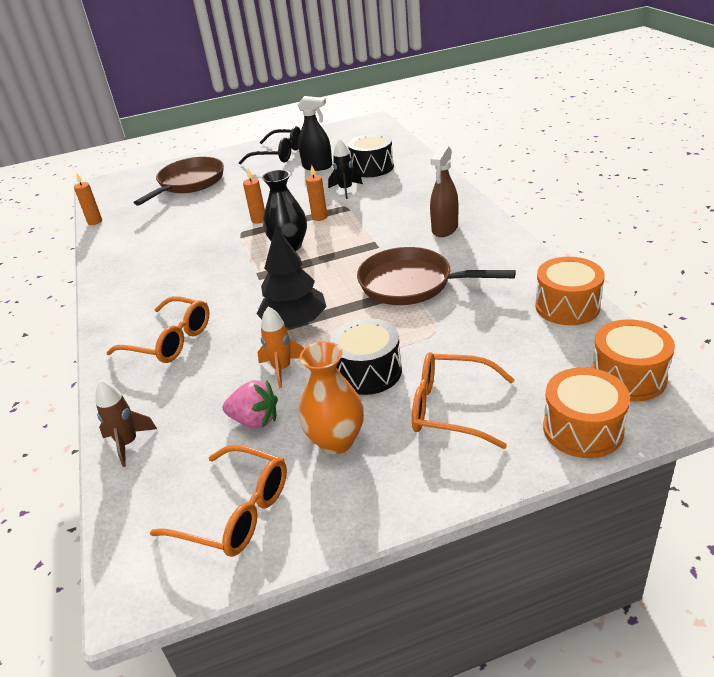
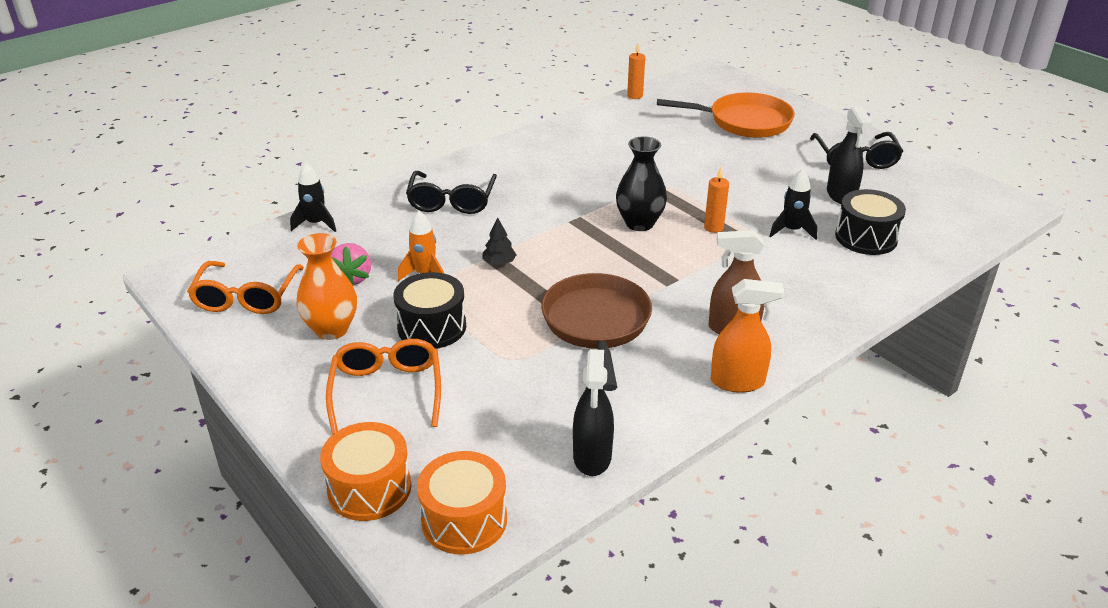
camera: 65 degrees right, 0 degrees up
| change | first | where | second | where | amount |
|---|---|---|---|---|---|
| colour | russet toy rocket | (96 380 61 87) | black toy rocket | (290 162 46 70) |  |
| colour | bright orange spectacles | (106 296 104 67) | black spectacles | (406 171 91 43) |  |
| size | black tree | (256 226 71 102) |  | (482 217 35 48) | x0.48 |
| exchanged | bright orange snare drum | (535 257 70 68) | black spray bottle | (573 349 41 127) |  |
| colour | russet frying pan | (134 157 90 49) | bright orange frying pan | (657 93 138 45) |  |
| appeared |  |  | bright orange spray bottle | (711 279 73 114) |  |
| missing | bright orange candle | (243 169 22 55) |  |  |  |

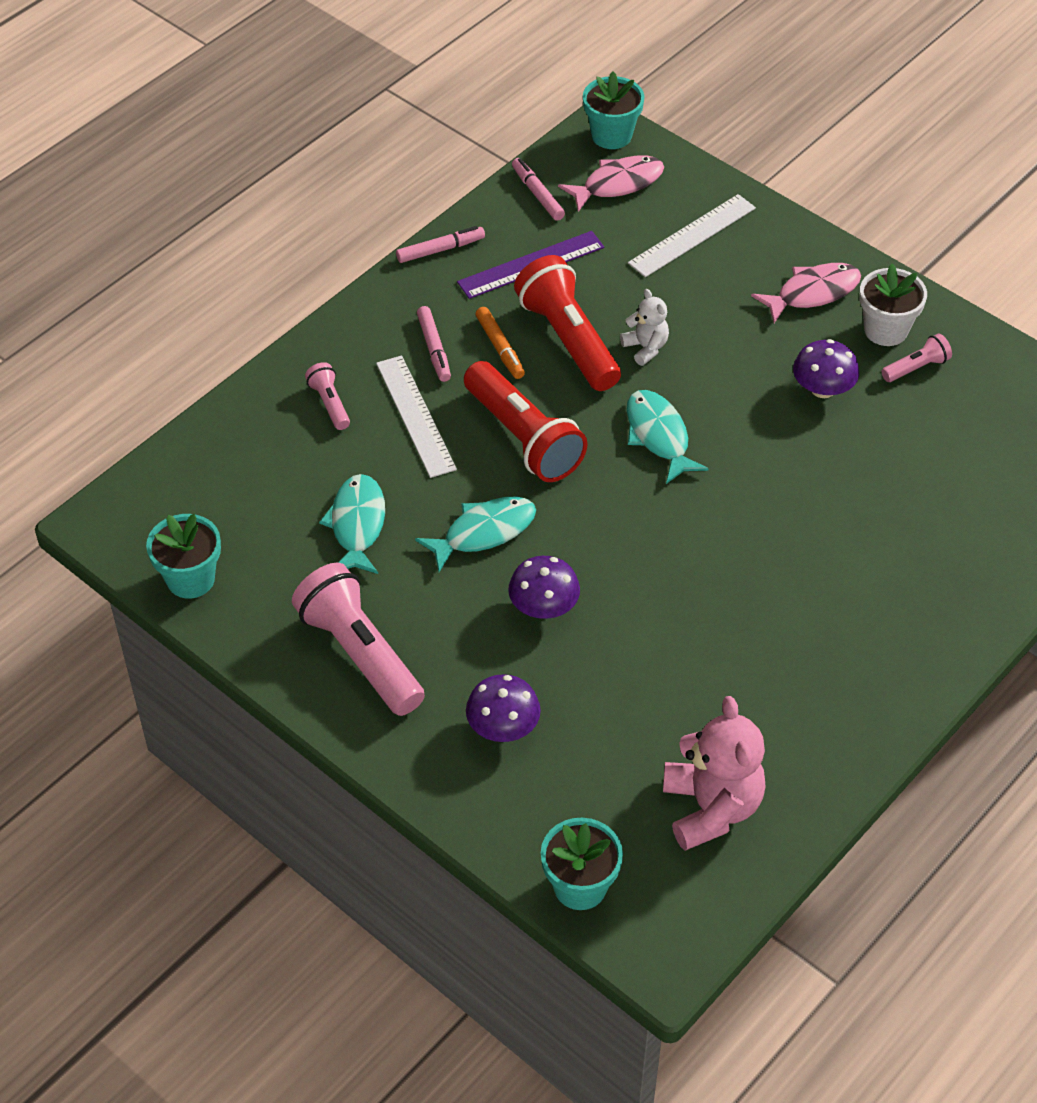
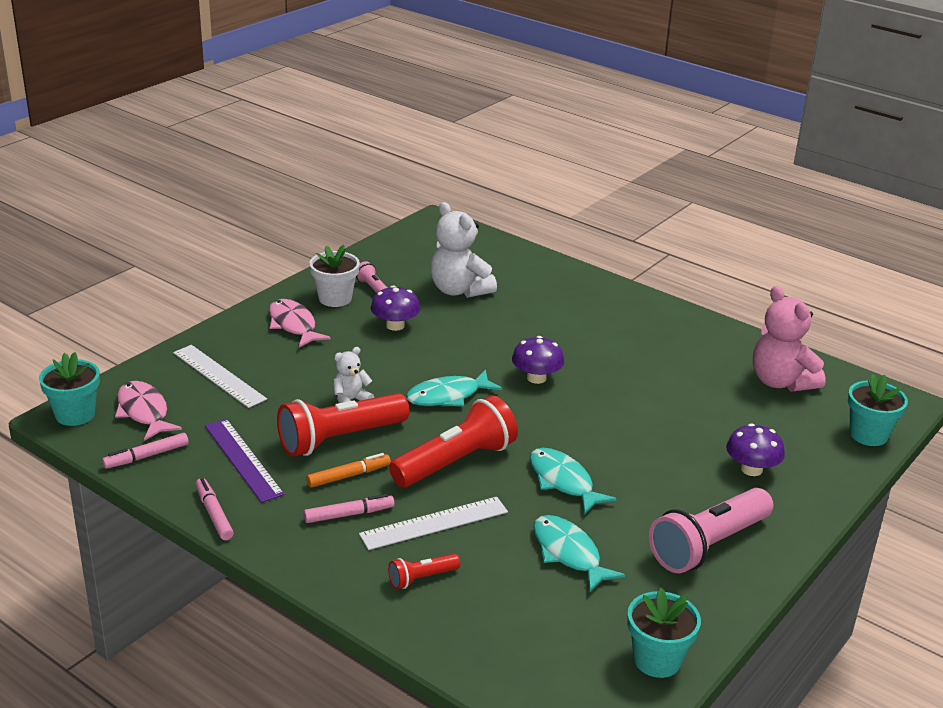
camera: 95 degrees left, 20 degrees down
| change | first | where | second | where | amount |
|---|---|---|---|---|---|
| colour | pink pocket torch | (305 362 45 68) | scarlet pocket torch | (388 554 72 35) |  |
| appeared |  |  | snow-white teddy | (430 202 67 96) |  |
| relocated | royal purple fungus | (508 556 72 63) |  | (512 336 52 48) |  |
| spun | aqua fish | (319 474 66 100) |  | (533 515 92 78) | 60 degrees clockwise |
| spun | pink teddy | (663 696 103 155) |  | (753 286 73 106) | 105 degrees counterclockwise |

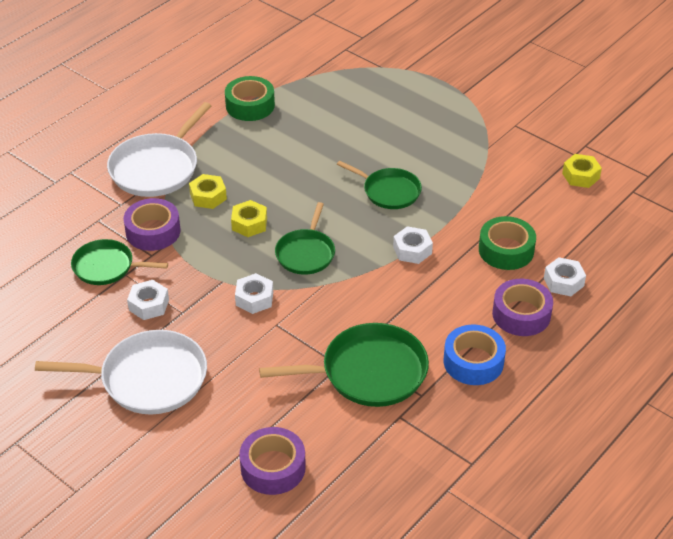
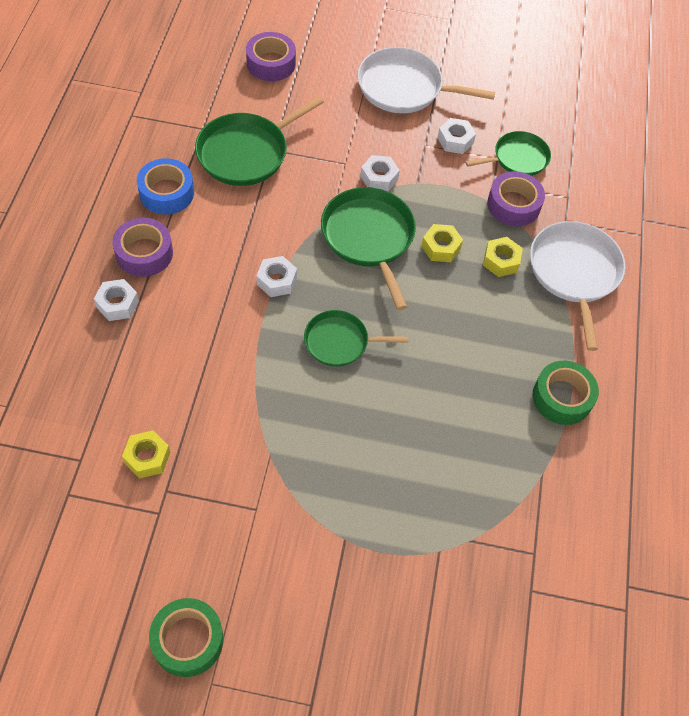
camera: 145 degrees right, 15 degrees up
| change | first | where | second | where | amount |
|---|---|---|---|---|---|
| relocated | emerald roll of tape | (479 216 57 54) |  | (149 598 75 79) |  |
| size | emerald frying pan | (275 202 60 73) |  | (321 187 95 123) | x1.58 |
| spun | snow-white frying pan | (35 330 172 84) |  | (358 47 137 66) | 45 degrees clockwise |

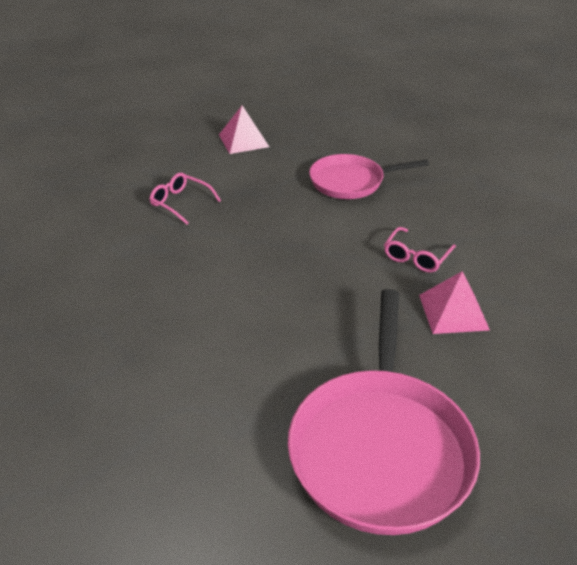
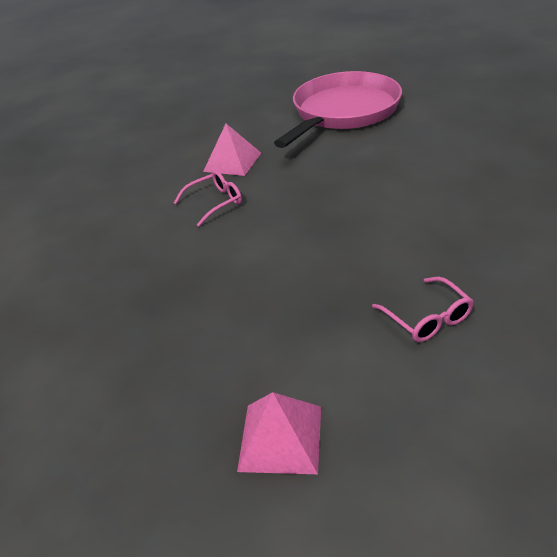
camera: 150 degrees left, 0 degrees up
| change | first | where | second | where | amount |
|---|---|---|---|---|---|
| missing | pink frying pan | (309 154 120 45) |  |  |  |

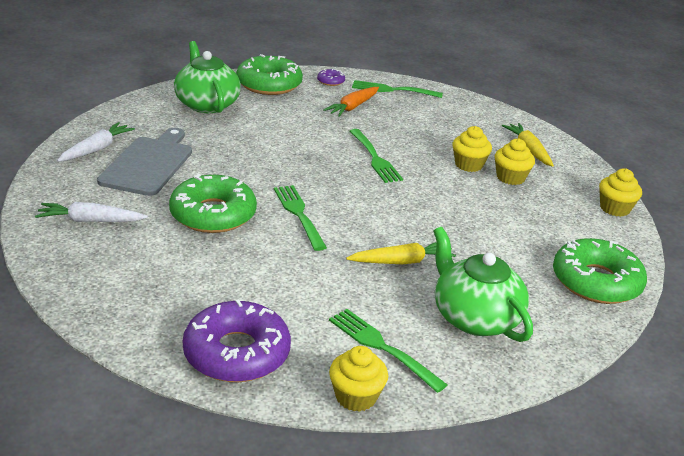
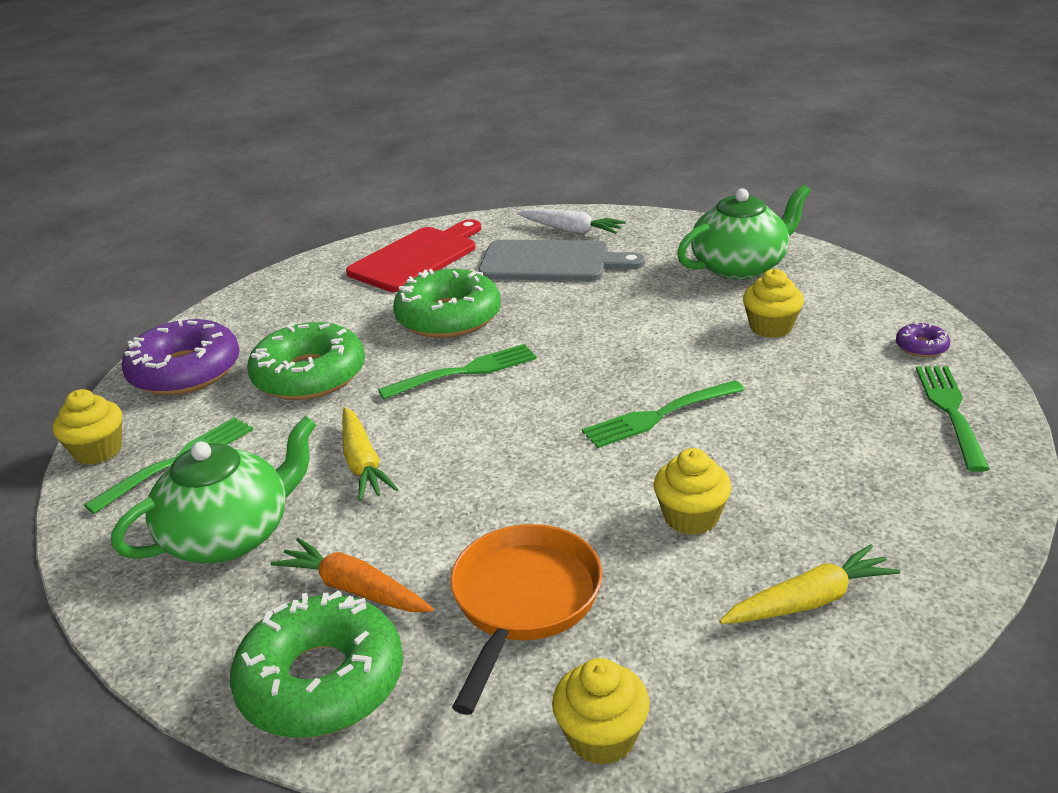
camera: 90 degrees right, 0 degrees up
| change | first | where | second | where | amount |
|---|---|---|---|---|---|
| relocated | emerald donut | (236 54 67 41) |  | (247 322 118 78) |  |
| relocated | bright orange toy carrot | (323 87 56 30) |  | (271 538 163 74) |  |
| exchanged | snow-white toy carrot | (35 202 113 20) | scarlet chopping board | (346 219 135 73) |  |
| appeared |  |  | bright orange frying pan | (450 524 152 191) |  |
| relocated | yellow muffin | (494 138 41 47) |  | (743 269 61 69) |  |

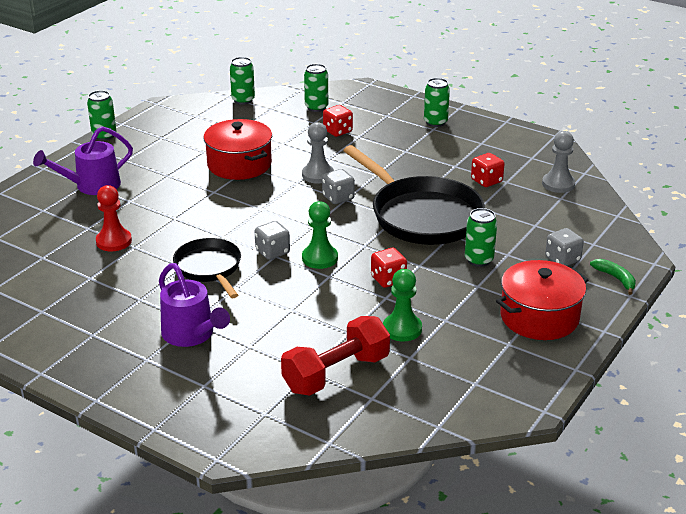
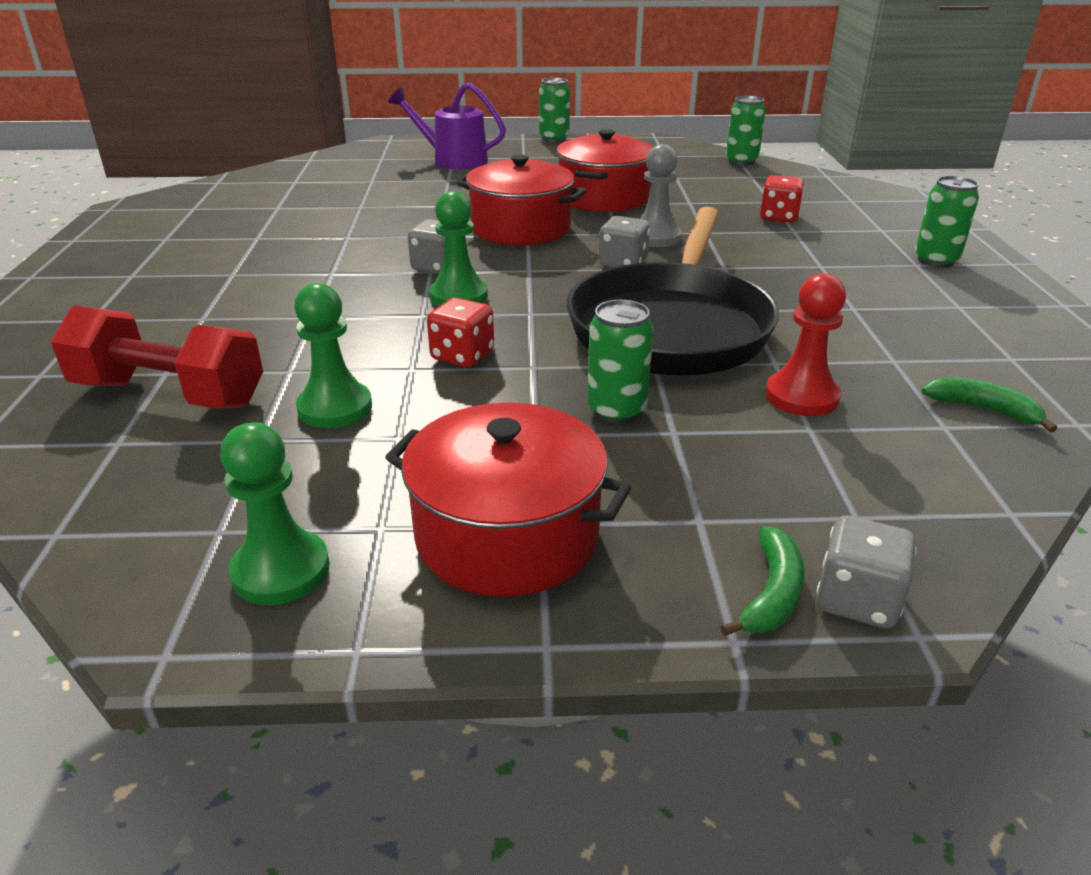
camera: 55 degrees right, 0 degrees up
| change | first | where | second | where | amount |
|---|---|---|---|---|---|
| appeared |  |  | emerald pawn | (220 422 110 183) |  |
| appeared |  |  | scarlet stockpot | (456 154 130 91) |  |
| relocated | scarlet pawn | (96 185 36 66) |  | (765 273 81 143) |  |
| relocated | grey game die | (545 228 39 38) |  | (816 515 101 113) |  |
| exchanged | grey pawn | (542 131 33 62) | emerald toy banana | (922 377 135 55) |  |
| missing | royal purple watering can | (159 263 71 84) |  |  |  |
| missing | black frying pan | (173 238 68 60) |  |  |  |
| missing | emerald tin | (304 64 24 48) |  |  |  |
| missing | scarlet game die | (471 153 34 34) |  |  |  |

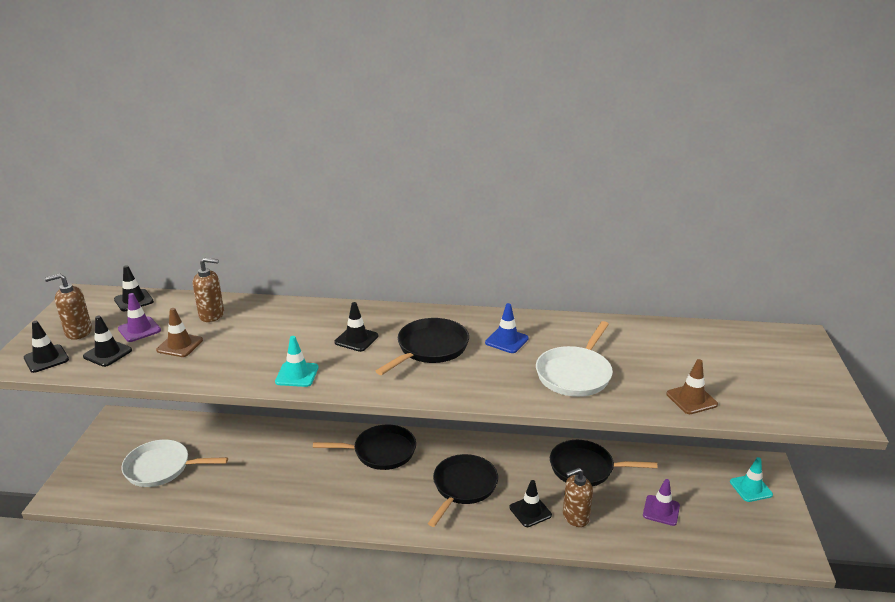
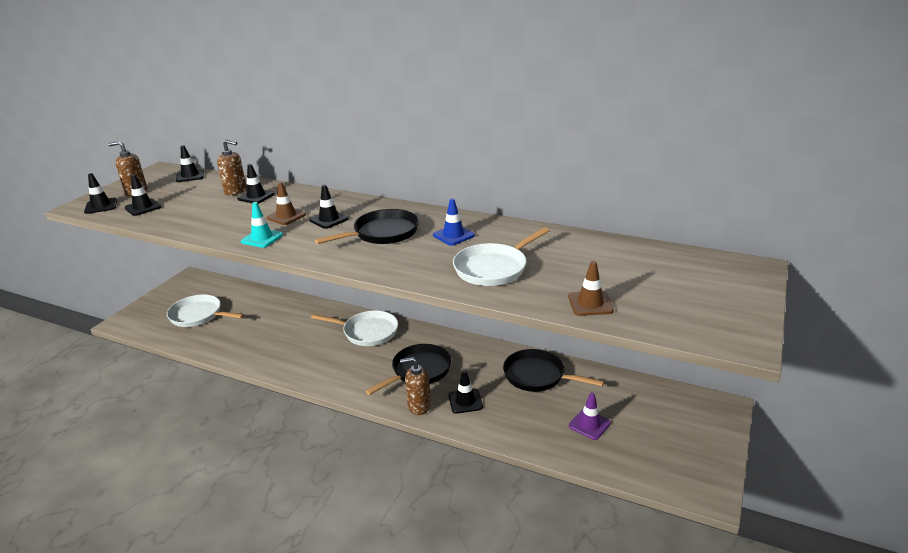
camera: 20 degrees right, 0 degrees up
| change | first | where | second | where | amount |
|---|---|---|---|---|---|
| appeared |  |  | black road cone | (237 164 38 40) |  |
| relocated | russet road cone | (156 308 47 49) |  | (266 182 40 43) |  |
| colour | black frying pan | (313 425 103 45) | snow-white frying pan | (311 310 87 36) |  |
| relocated | russet soap pump | (563 468 30 59) |  | (400 357 31 58) |  |
| missing | royal purple road cone | (118 293 43 49) |  |  |  |
| missing | aqua road cone | (730 457 43 45) |  |  |  |

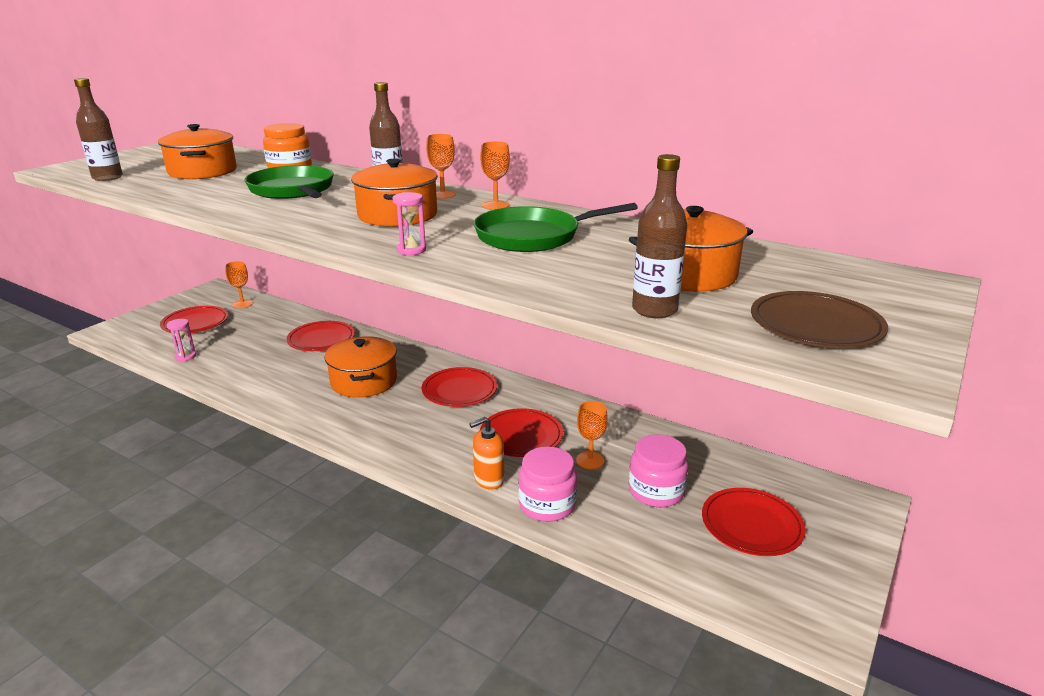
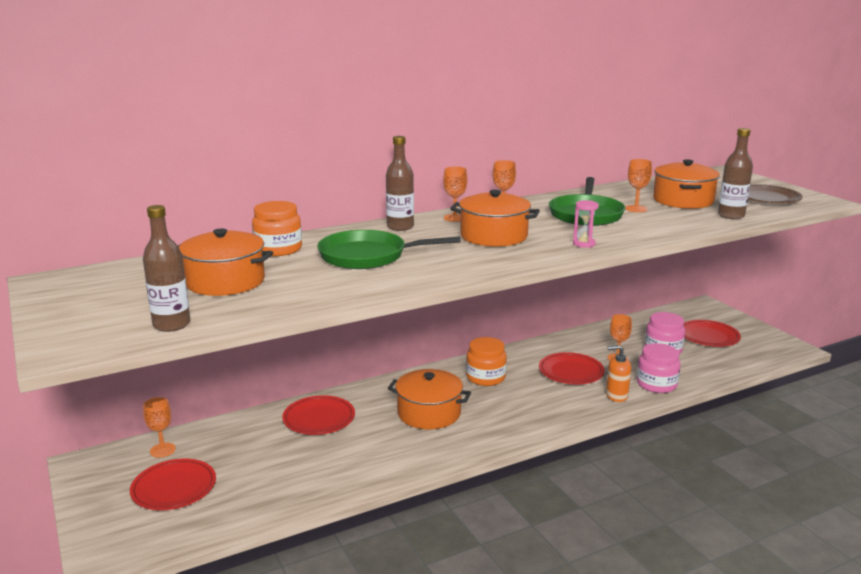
camera: 60 degrees left, 5 degrees down
| change | first | where | second | where | amount |
|---|---|---|---|---|---|
| exchanged | scarlet flat dish | (422 367 75 40) | bright orange preserve jar | (466 337 41 49) |  |
| spun | bright orange soap pump | (470 417 34 73) |  | (606 345 25 57) | 90 degrees clockwise |
| appeared |  |  | bright orange goblet | (625 159 27 53) |  |
| missing | pink hourglass | (167 319 29 42) |  |  |  |

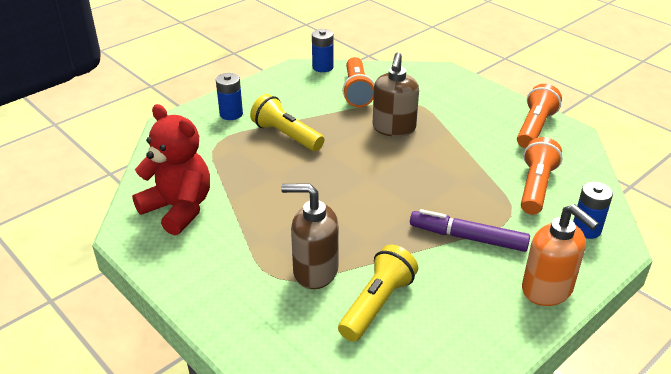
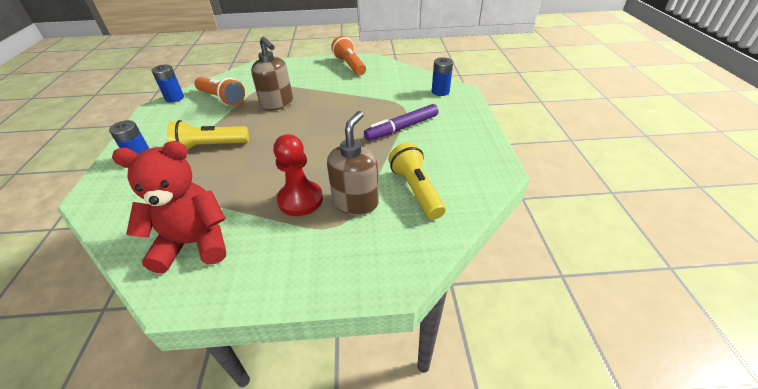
camera: 50 degrees left, 5 degrees up
| change | first | where | second | where | amount |
|---|---|---|---|---|---|
| appeared |  |  | scarlet pawn | (273 134 50 82) |  |
| spun | russet soap pump | (281 183 58 106) |  | (327 111 52 104) | 150 degrees clockwise |
| missing | bright orange pocket torch | (521 137 42 78) |  |  |  |
| missing | bright orange soap pump | (522 204 77 102) |  |  |  |

